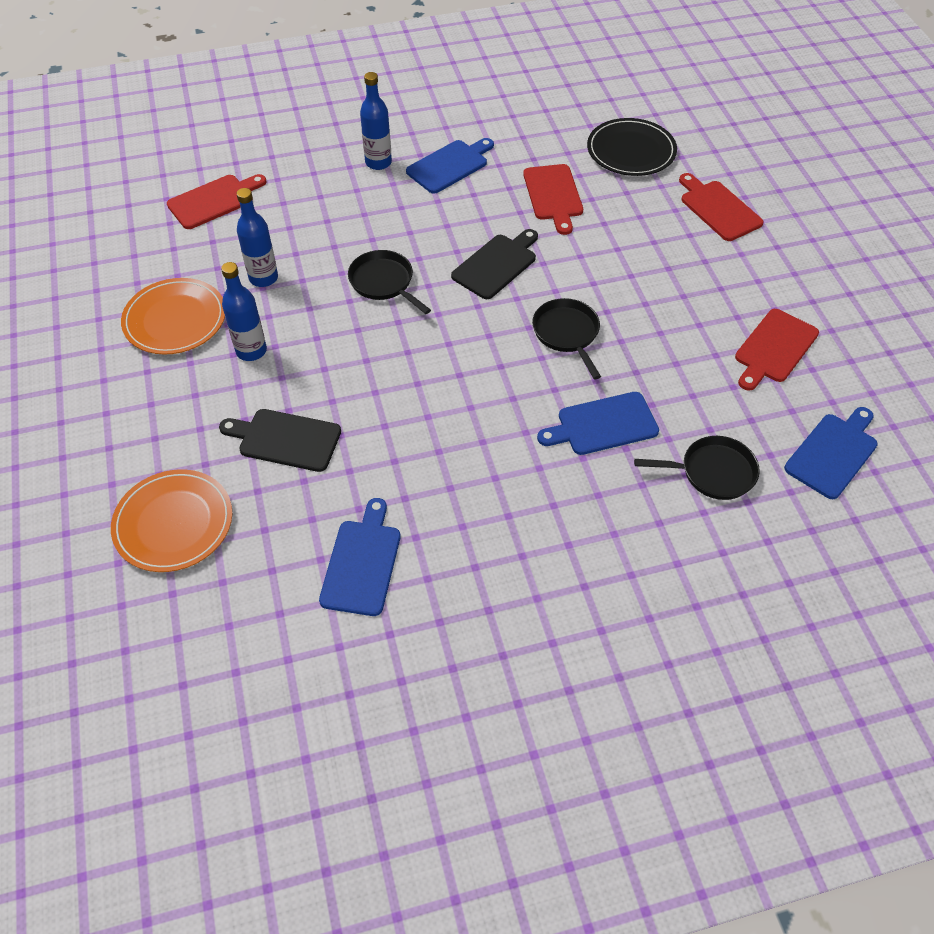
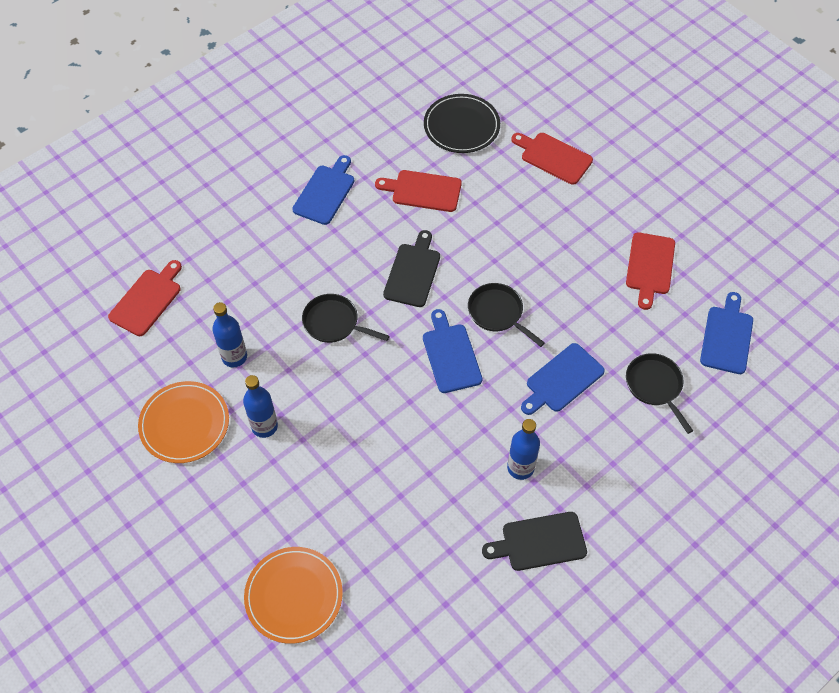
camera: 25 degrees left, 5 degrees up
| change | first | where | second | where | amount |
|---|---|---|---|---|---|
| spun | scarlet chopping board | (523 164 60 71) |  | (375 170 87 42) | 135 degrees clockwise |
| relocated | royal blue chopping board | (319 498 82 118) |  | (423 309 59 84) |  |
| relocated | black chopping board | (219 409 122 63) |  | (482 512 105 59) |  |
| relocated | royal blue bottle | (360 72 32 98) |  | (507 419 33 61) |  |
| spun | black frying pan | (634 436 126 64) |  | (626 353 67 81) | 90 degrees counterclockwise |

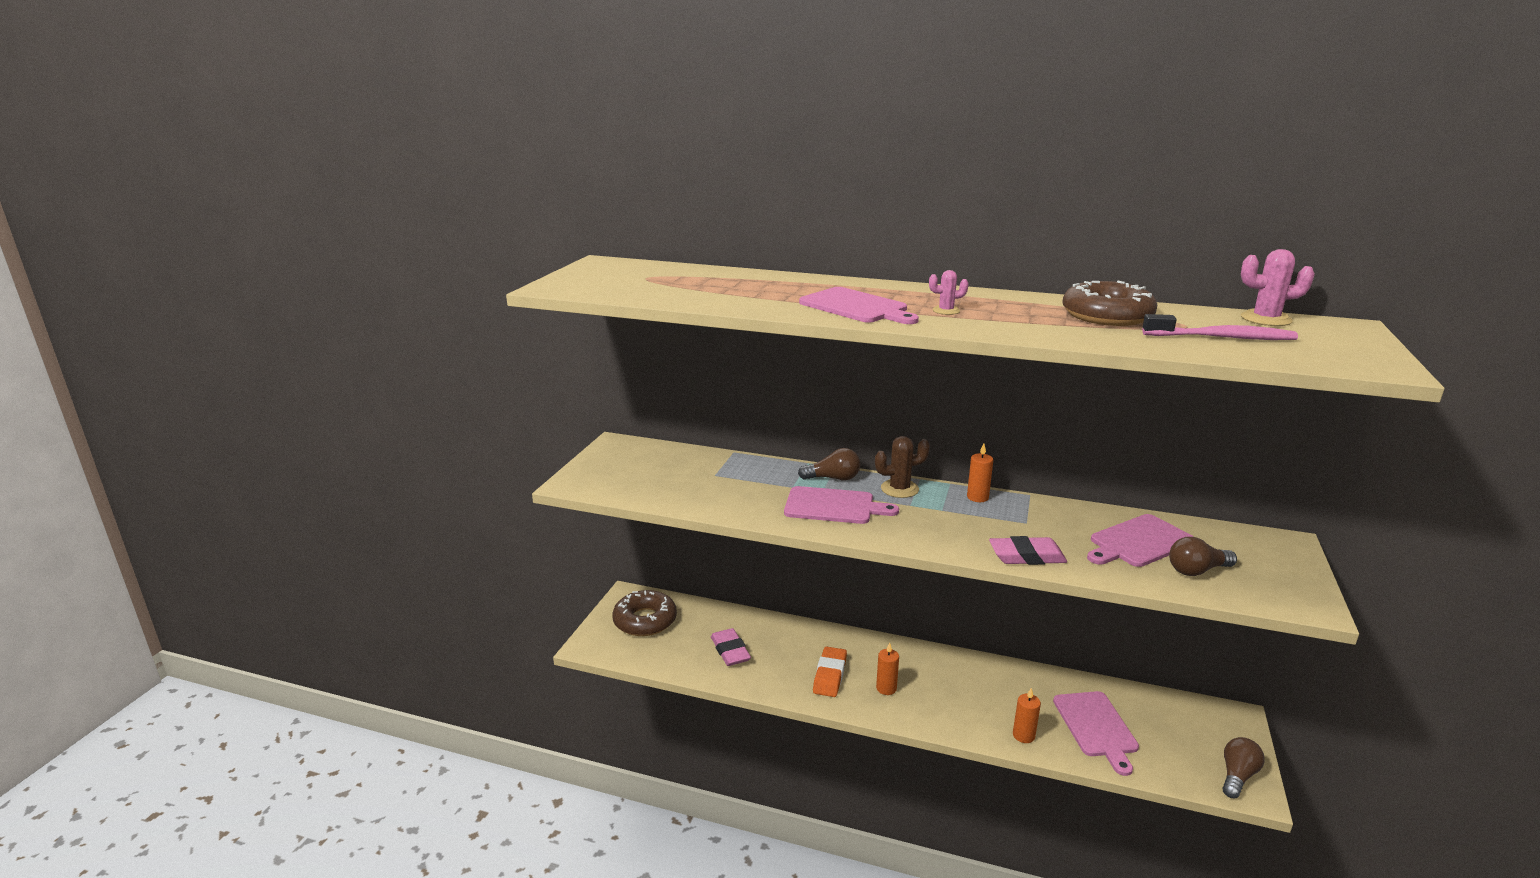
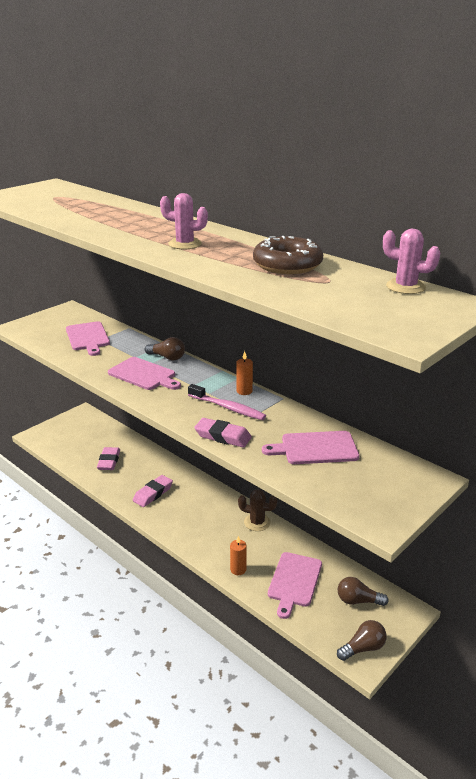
camera: 25 degrees right, 5 degrees up
| change | first | where | second | where | amount |
|---|---|---|---|---|---|
| relocated | pink chopping board | (799 287 120 37) |  | (66 321 44 35) |  |
| colour | bright orange gum eraser | (813 647 34 50) | pink gum eraser | (133 475 40 32) |  |
| size | pink saguaro cactus | (929 270 40 45) |  | (160 193 48 56) | x1.66 |
| relocated | pink tooth brush | (1142 314 156 26) |  | (188 384 78 36) |  |
| relocated | russet saguaro cactus | (875 436 55 62) |  | (238 489 40 42) |  |
| relocated | russet lightbulb | (1169 537 68 39) |  | (338 577 51 29) |  |
| missing | russet donut | (612 590 65 46) |  |  |  |
| missing | bright orange candle | (876 643 23 52) |  |  |  |

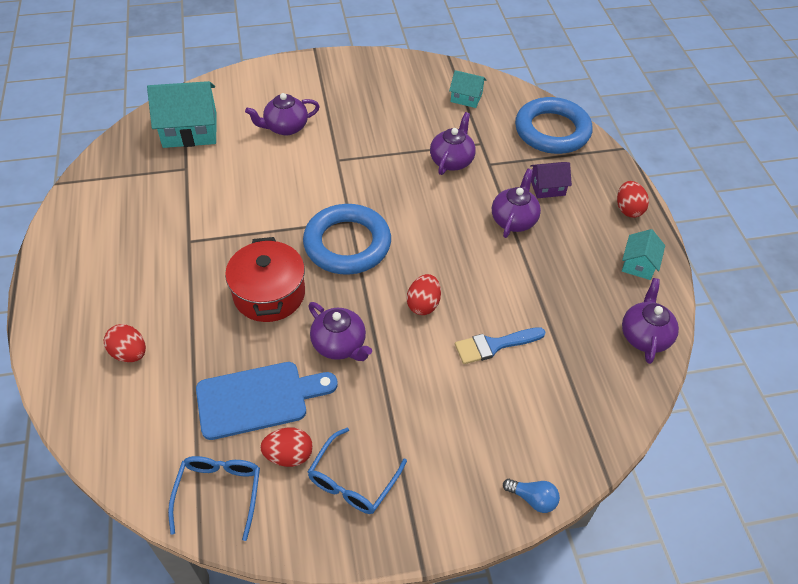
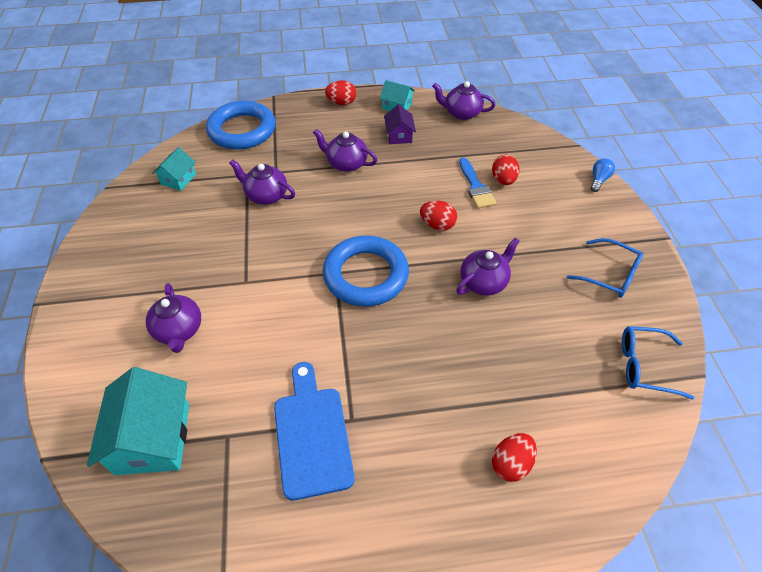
camera: 85 degrees left, 0 degrees up
| change | first | where | second | where | amount |
|---|---|---|---|---|---|
| relocated | royal blue chopping board | (196 362 142 78) |  | (274 362 81 139) |  |
| relocated | royal purple toy house | (530 162 42 36) |  | (384 104 32 40) |  |
| relocated | scarlet toy egg | (260 427 53 40) |  | (492 155 28 30) |  |
| missing | scarlet stockpot | (225 237 80 85) |  |  |  |

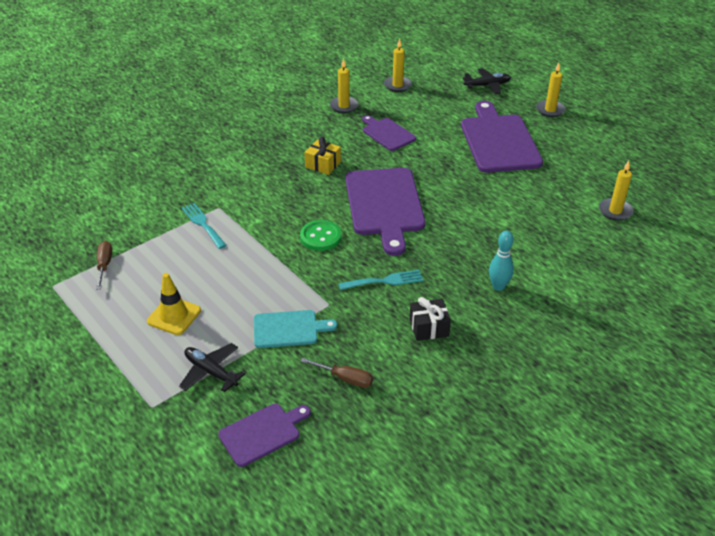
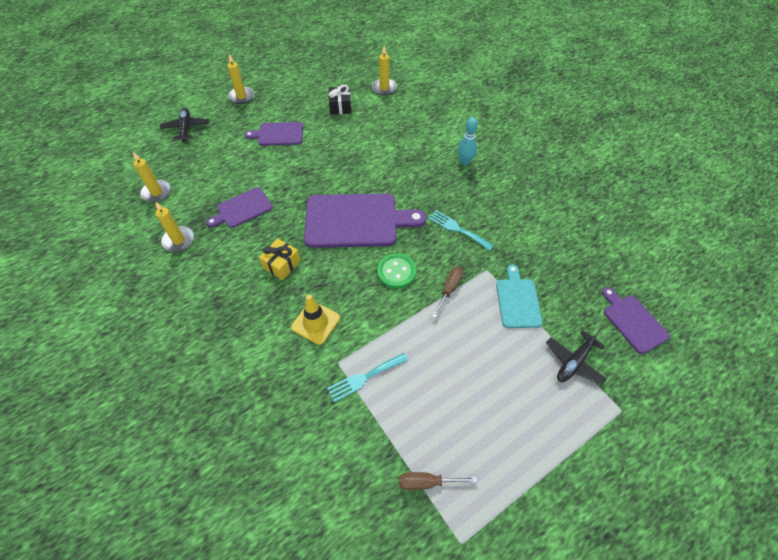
camera: 85 degrees left, 15 degrees up
| change | first | where | second | where | amount |
|---|---|---|---|---|---|
| size | royal purple chopping board | (461 101 82 72) |  | (245 122 58 24) | x0.54 |
| relocated | yellow road cone | (147 273 54 62) |  | (291 294 49 51) |  |
| relocated | black wrapped gift | (409 297 42 44) |  | (328 85 23 30) |  |
| spun | aqua dinner fork | (339 270 84 20) |  | (428 210 66 41) | 45 degrees counterclockwise |
| relocated | russet hand screwdriver | (301 358 72 30) |  | (432 267 31 51) |  |

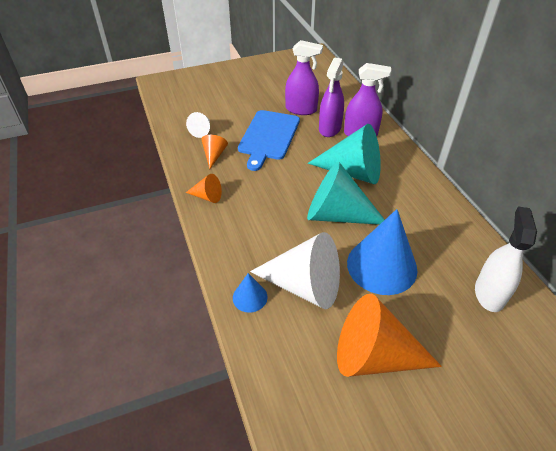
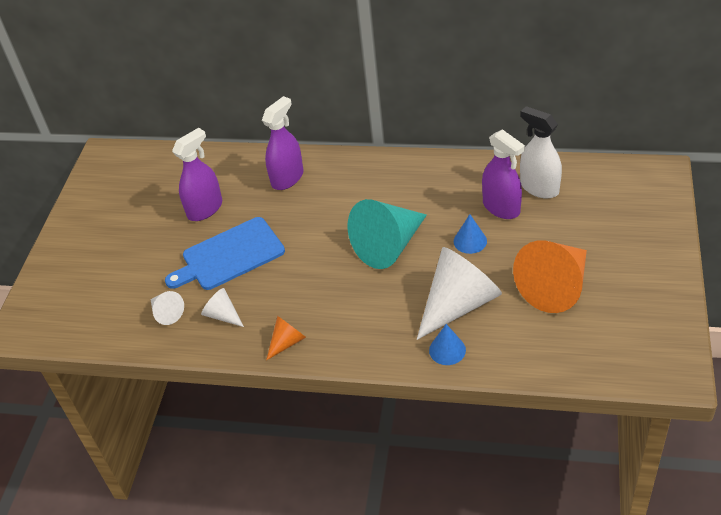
camera: 55 degrees left, 0 degrees up
| change | first | where | second | where | amount |
|---|---|---|---|---|---|
| spun | royal blue chopping board | (238 110 62 61) |  | (165 217 120 73) | 105 degrees clockwise |
| colour | bright orange solid cone | (201 135 27 34) | snow-white solid cone | (201 288 43 39) |  |
| size | royal blue solid cone | (347 209 71 86) |  | (454 214 33 40) | x0.47 |
| relocated | royal purple spray bottle | (319 58 25 79) |  | (482 129 43 90) |  |
| missing | aqua solid cone | (308 124 73 60) |  |  |  |

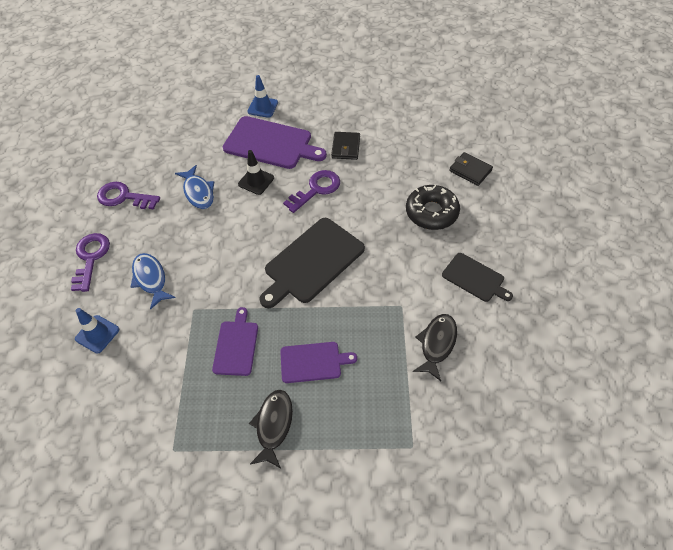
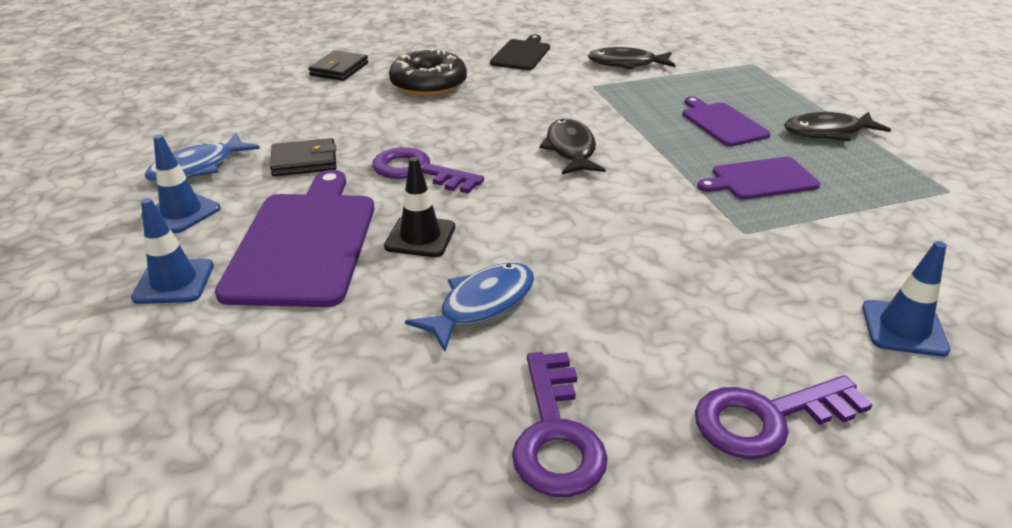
camera: 110 degrees left, 20 degrees down
| change | first | where | second | where | amount |
|---|---|---|---|---|---|
| appeared |  |  | royal blue road cone | (141 135 80 98) |  |
| relocated | royal blue fish | (131 253 45 57) |  | (145 133 115 49) |  |
| exchanged | black chopping board | (259 218 106 90) | black fish | (539 119 67 56) |  |

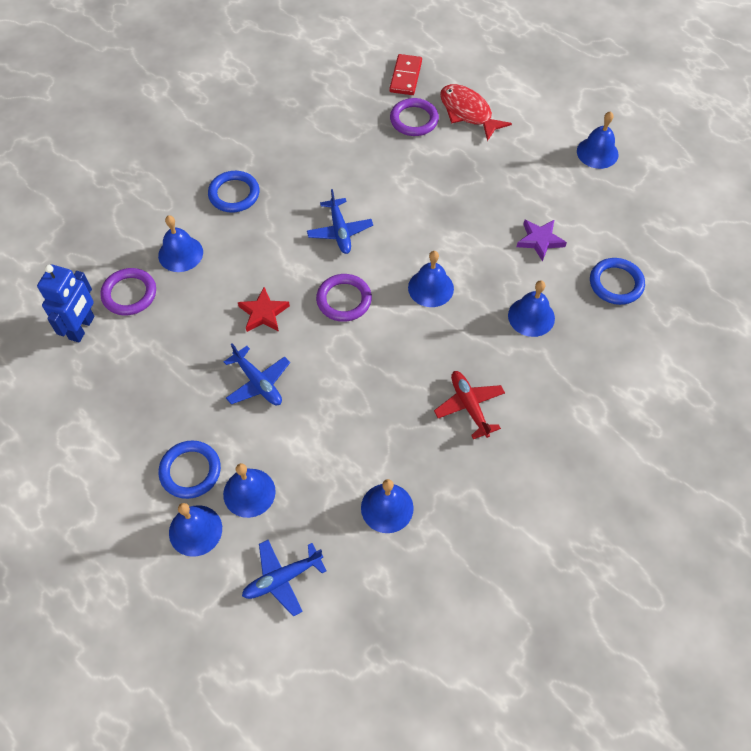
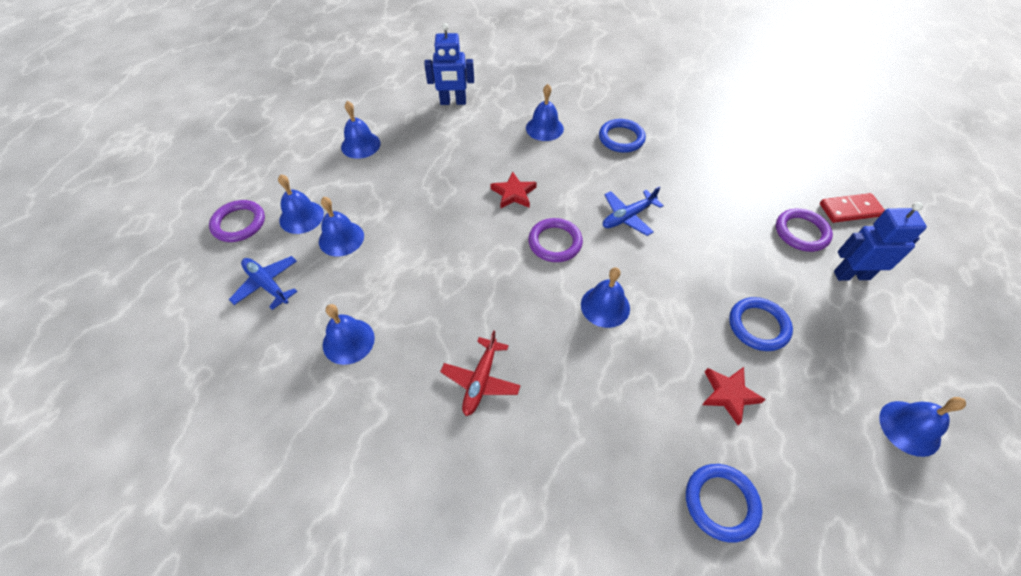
camera: 70 degrees right, 5 degrees down
| change | first | where | second | where | amount |
|---|---|---|---|---|---|
| relocated | royal purple ring | (100 268 56 47) |  | (209 200 56 42) |  |
| relocated | royal blue school bell | (508 280 47 57) |  | (341 101 40 58) |  |
| spun | scarlet aeroplane | (434 371 71 68) |  | (440 330 81 86) | 150 degrees clockwise |
| colour | royal purple star shape | (517 219 50 43) | scarlet star shape | (702 367 64 58) |  |
| relocated | royal blue ring | (158 440 63 59) |  | (729 297 64 54) |  |
| exchanged | scarlet fish | (440 84 72 57) | royal blue robot figure | (834 202 93 79) |  |
| missing | royal blue aeroplane | (224 344 66 61) |  |  |  |

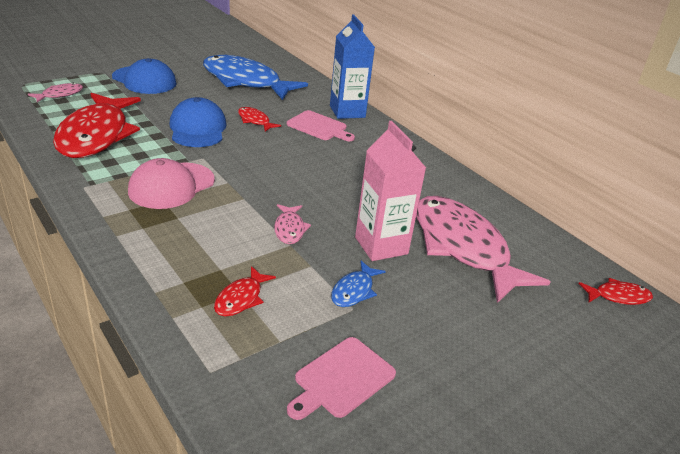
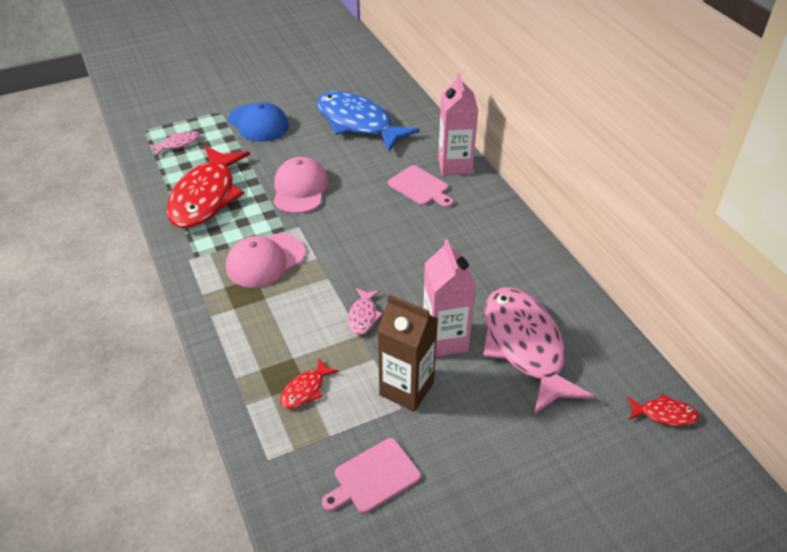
camera: 15 degrees right, 10 degrees up
| change | first | where | second | where | amount |
|---|---|---|---|---|---|
| colour | royal blue cap | (169 97 58 50) | pink cap | (273 157 56 57) |  |
| exchanged | royal blue fish | (331 261 55 46) | russet juice carton | (378 294 60 118) |  |
| colour | royal blue juice carton | (330 14 45 105) | pink juice carton | (438 73 40 103) |  |
| missing | scarlet fish | (238 107 43 25) |  |  |  |

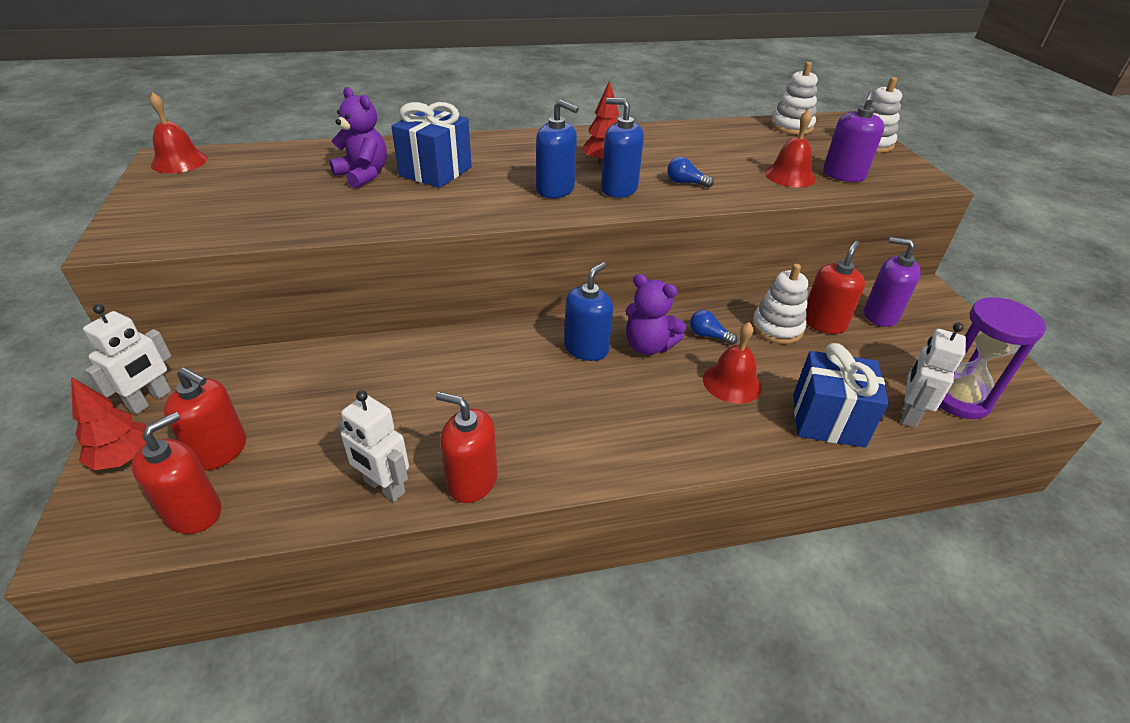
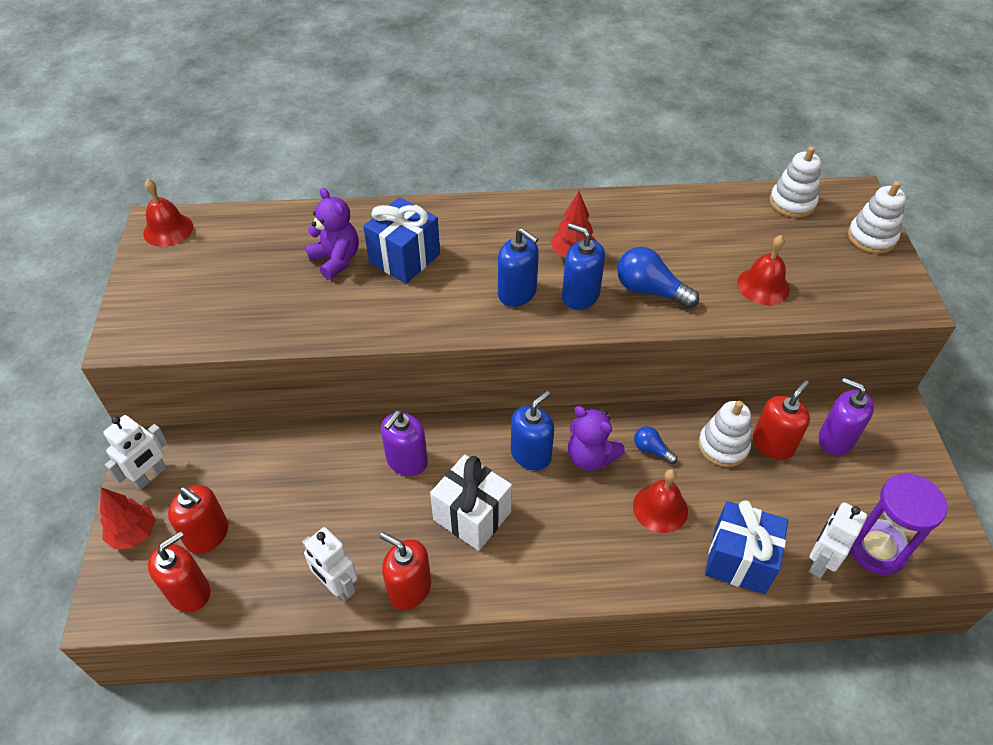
camera: 10 degrees right, 10 degrees up
| change | first | where | second | where | amount |
|---|---|---|---|---|---|
| relocated | royal purple soap pump | (823 91 62 91) |  | (381 410 47 66) |  |
| appeared |  |  | snow-white wrapped gift | (430 455 82 96) |  |
| size | royal blue lightbulb | (667 157 47 31) |  | (617 247 82 62) | x1.79 |

